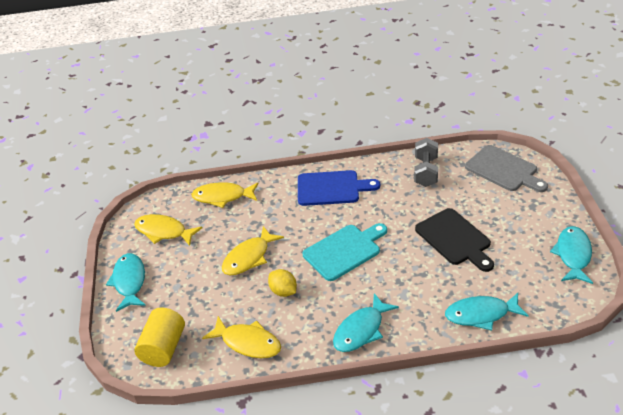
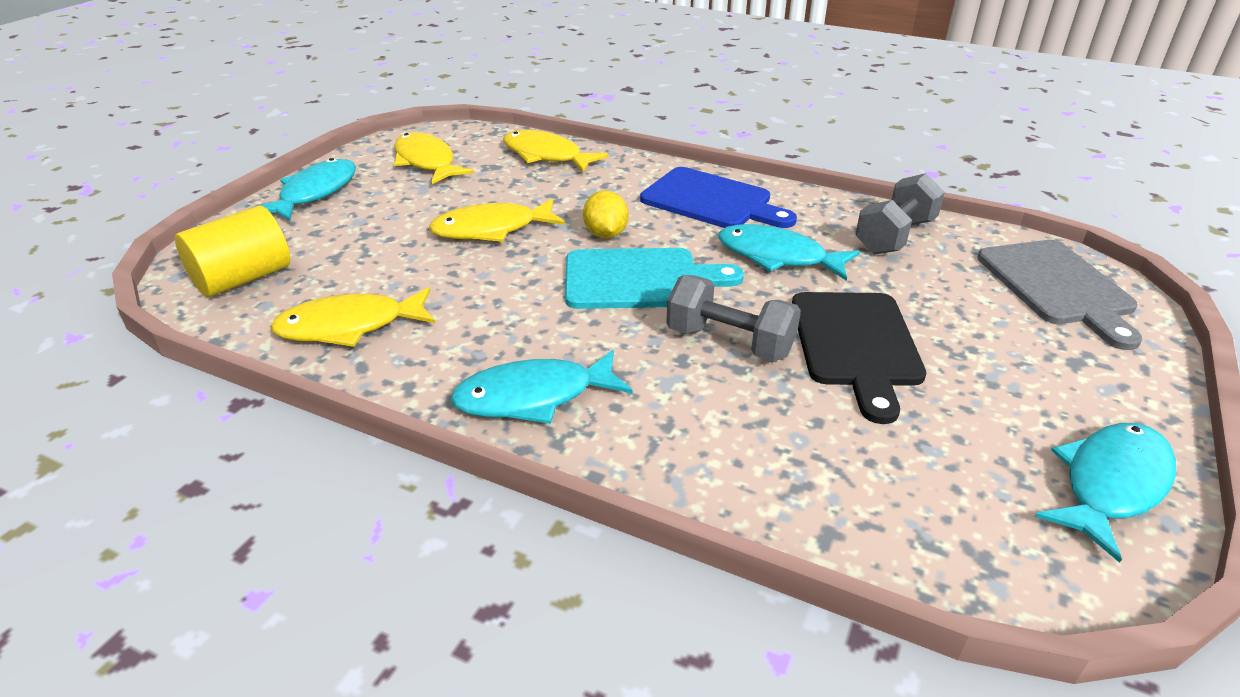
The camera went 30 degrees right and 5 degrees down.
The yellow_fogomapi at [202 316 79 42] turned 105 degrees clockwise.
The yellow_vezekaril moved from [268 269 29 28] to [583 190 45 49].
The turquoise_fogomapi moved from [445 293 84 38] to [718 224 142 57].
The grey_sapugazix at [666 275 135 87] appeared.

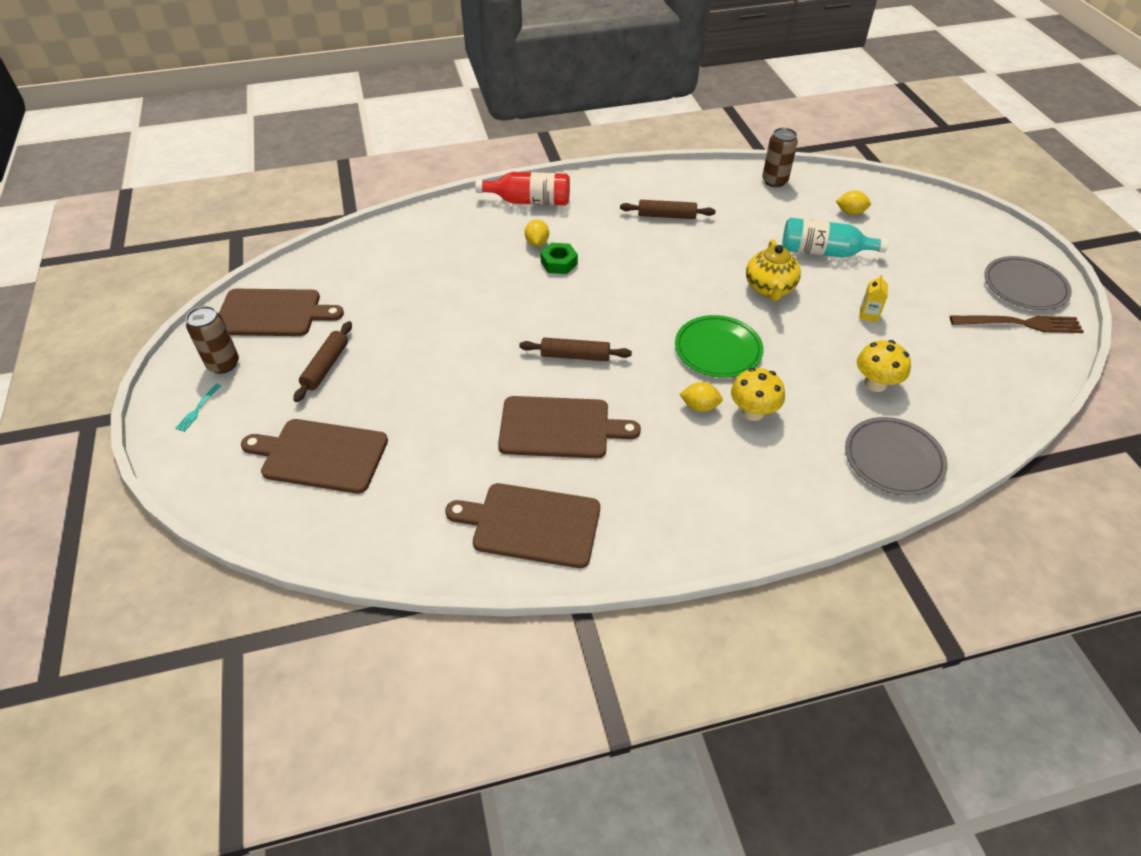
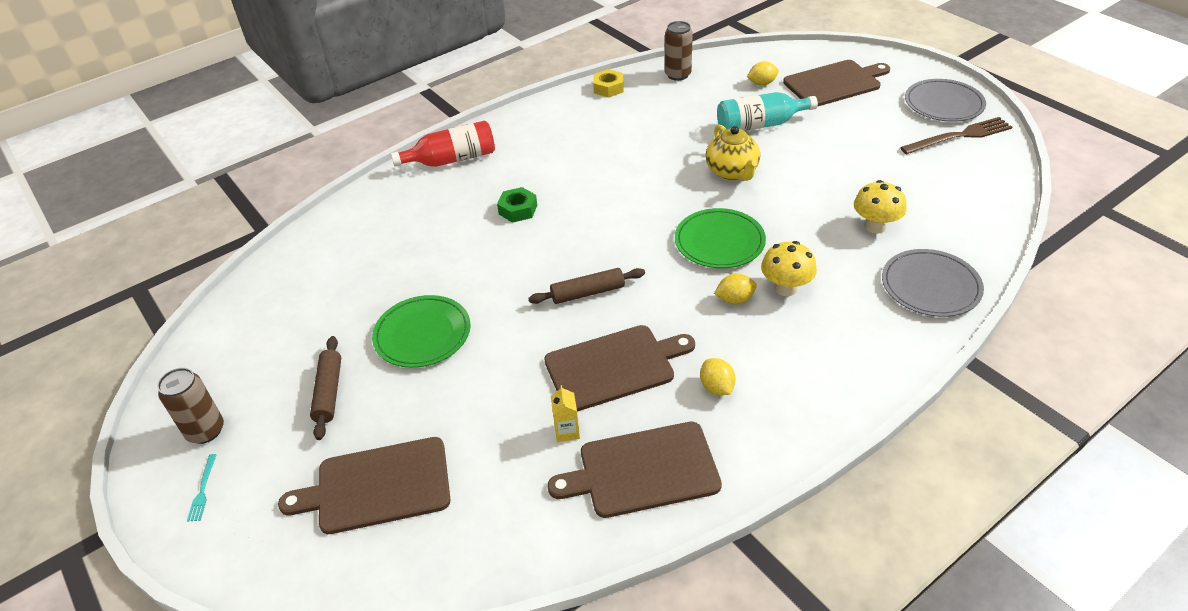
The camera went 20 degrees left and 5 degrees down.
The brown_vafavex moved from [219 289 125 47] to [783 60 107 47].
The yellow_vezekaril moved from [525 219 24 27] to [700 358 36 37].
The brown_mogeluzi at [620 200 96 19] disappeared.
The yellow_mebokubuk moved from [859 274 29 48] to [551 385 29 57].
The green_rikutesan at [372 295 99 73] appeared.
The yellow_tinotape at [593 69 31 29] appeared.

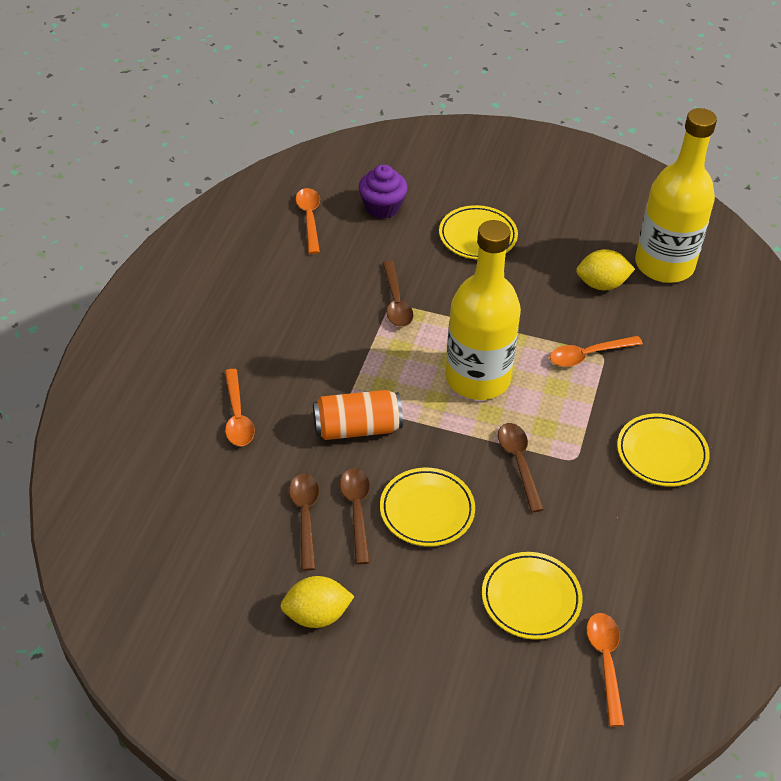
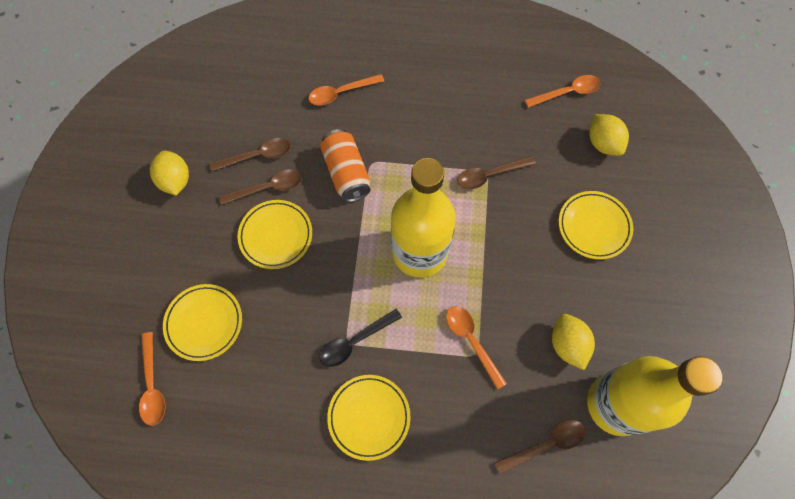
The camera went 80 degrees right and 20 degrees up.
The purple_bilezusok at [359 164 49 55] was replaced by the yellow_vezekaril at [589 114 40 42].
The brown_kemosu moved from [498 423 46 89] to [494 419 92 55].
The orange_kemosu at [587 613 37 114] turned 90 degrees clockwise.
The black_kemosu at [319 309 83 58] appeared.

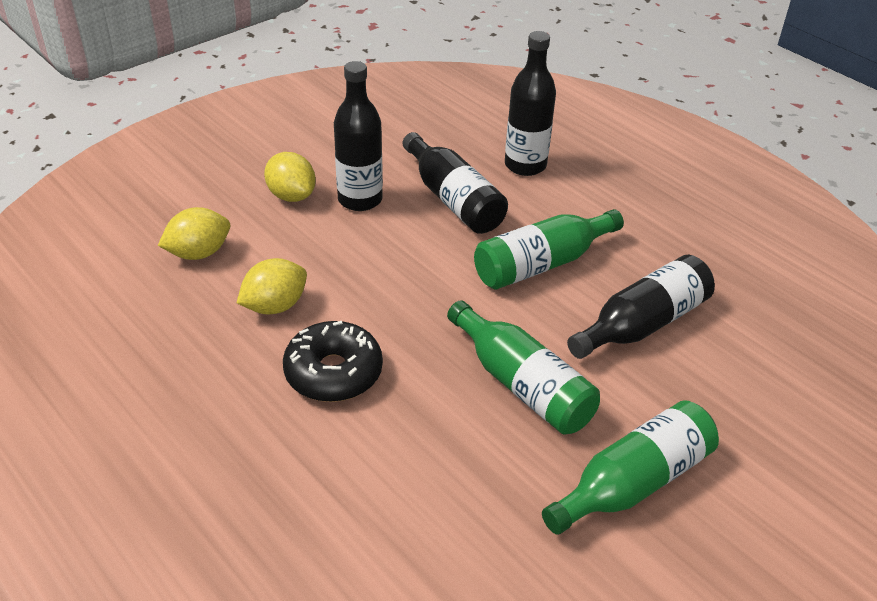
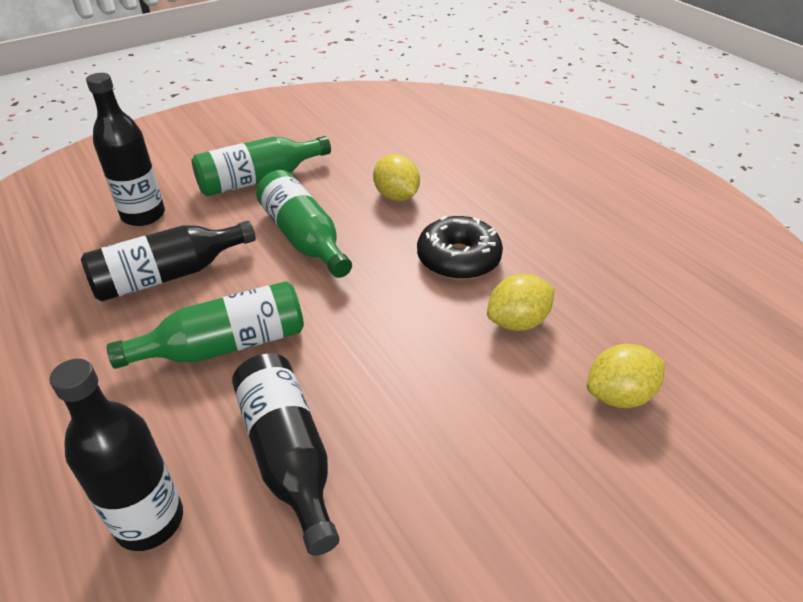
The camera went 170 degrees left and 0 degrees up.
The yellow_vezekaril moved from [264 152 52 50] to [373 154 47 47].
The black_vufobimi moved from [334 61 49 150] to [86 73 79 153].

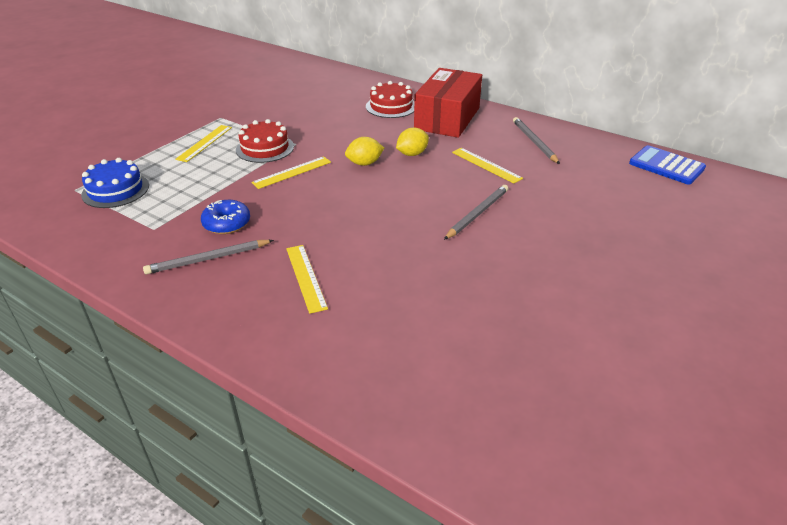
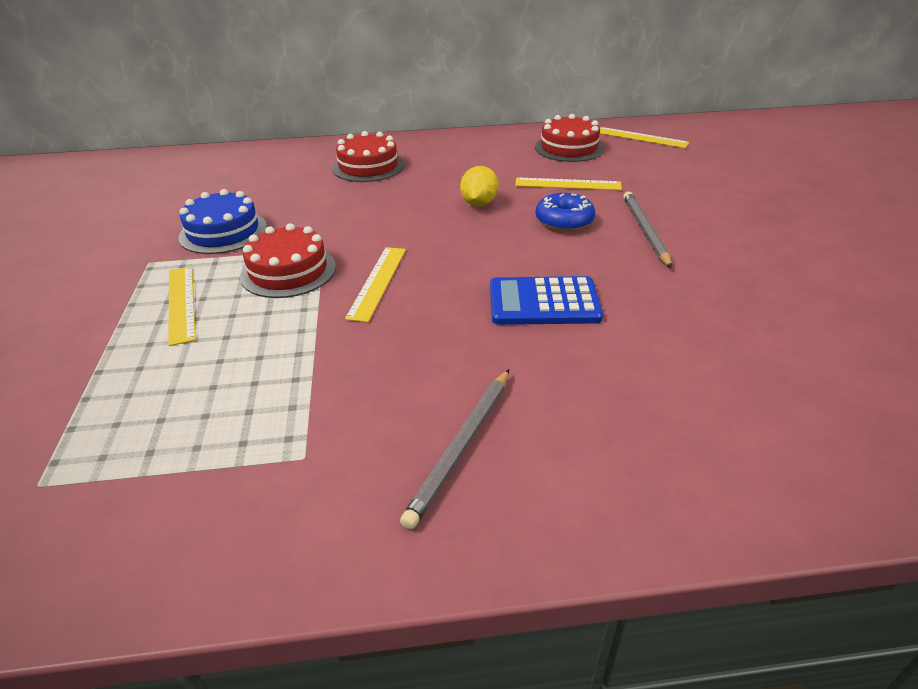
The camera went 40 degrees left and 0 degrees up.
The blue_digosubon moved from [81 158 68 50] to [179 189 88 65].
The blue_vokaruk moved from [201 200 49 34] to [535 193 60 39].
The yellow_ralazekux moved from [286 245 42 69] to [600 127 90 21].
The yellow_vezekaril at [345 137 39 29] disappeared.
The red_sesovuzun at [414 68 68 70] disappeared.
The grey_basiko at [513 117 47 47] was replaced by the red_digosubon at [535 114 69 48].
The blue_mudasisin moved from [629 145 77 40] to [490 276 113 49].

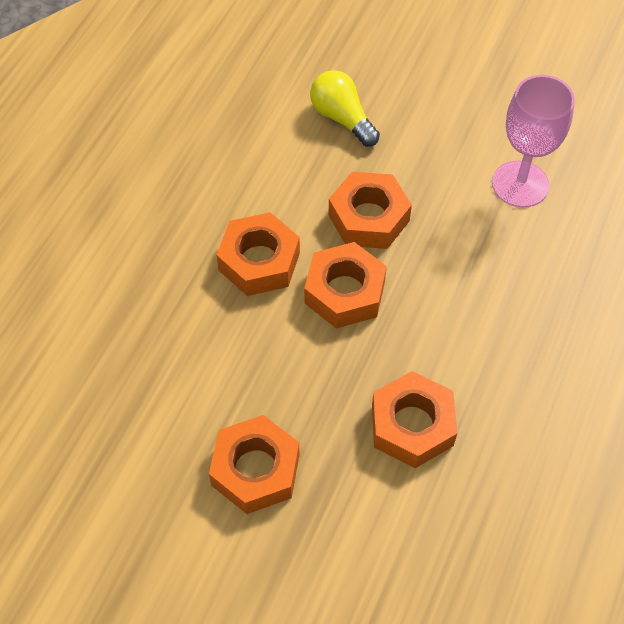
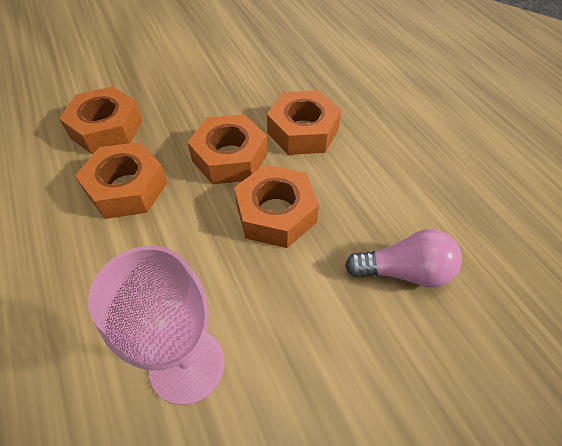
The camera went 130 degrees right and 5 degrees down.
The orange_tinotape moved from [209 415 90 99] to [75 142 92 77].
The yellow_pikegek at [310 70 70 77] became the pink_pikegek at [345 229 117 59].

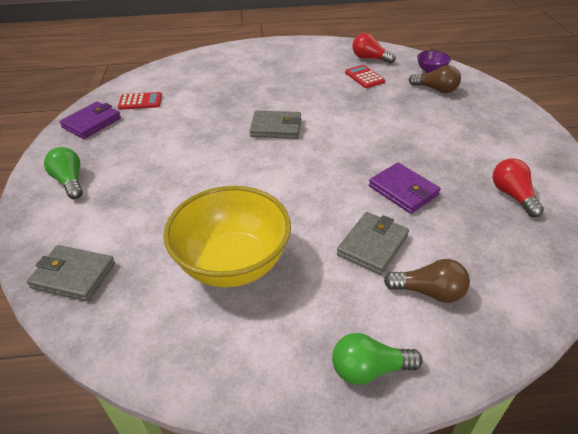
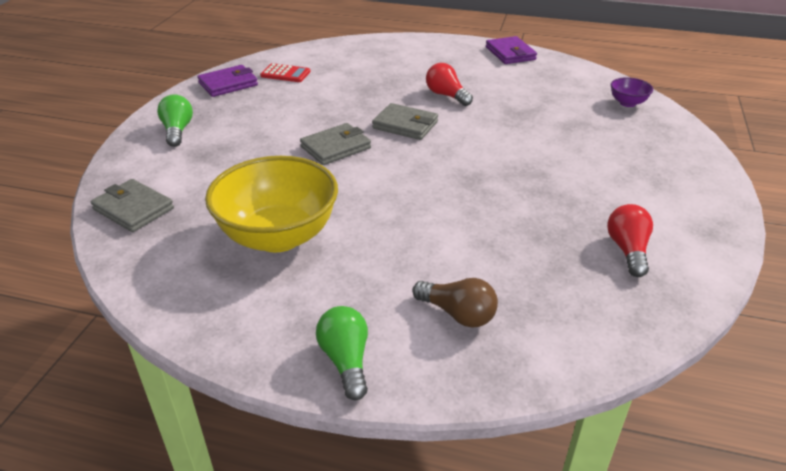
The camera went 20 degrees right and 5 degrees down.
The green_pikegek at [332 333 91 52] turned 60 degrees clockwise.
The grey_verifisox moved from [337 212 72 63] to [300 123 71 42].
The red_mudasisin at [345 65 40 23] disappeared.
The red_pikegek moved from [352 33 44 31] to [426 63 47 43].
The purple_verifisox moved from [369 163 72 51] to [486 36 51 28].
The brown_pikegek at [409 65 52 28] disappeared.

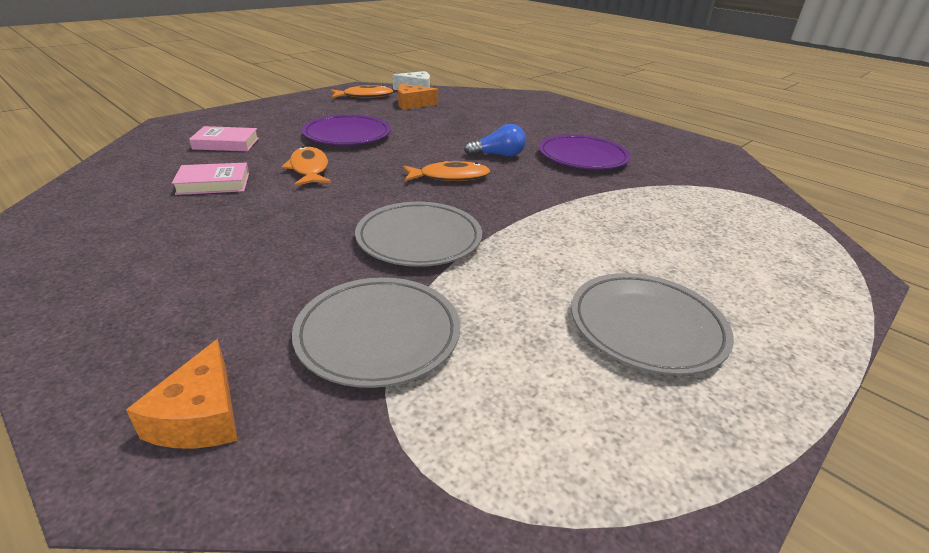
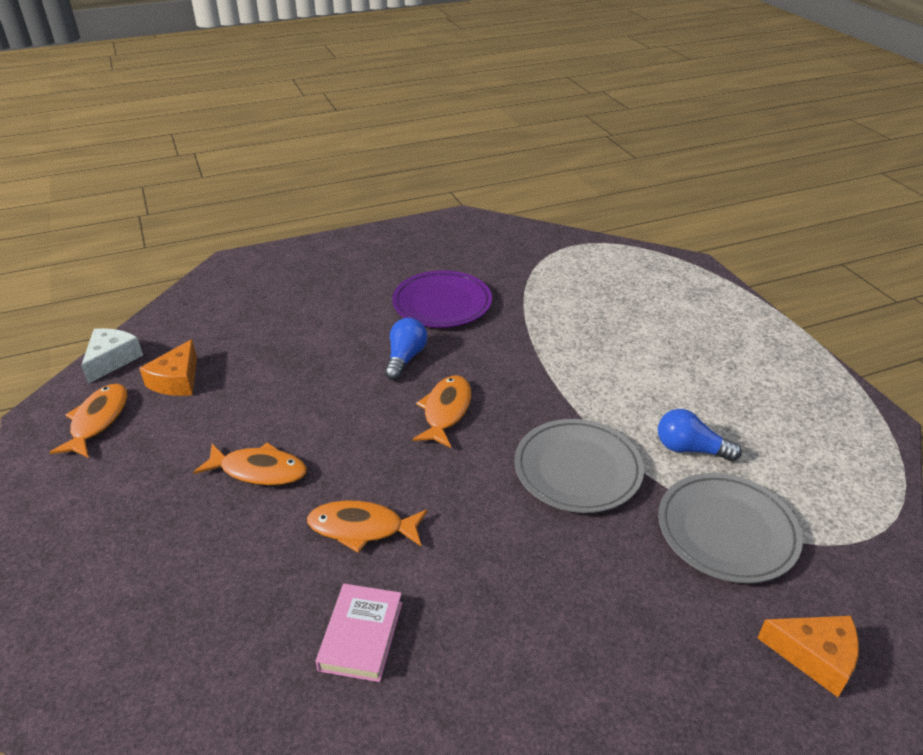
The camera went 65 degrees left and 5 degrees up.
The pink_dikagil at [189 126 70 25] disappeared.
The purple_rikutesan at [302 114 89 31] was replaced by the orange_fogomapi at [193 442 114 44].
The grey_rikutesan at [571 273 163 102] disappeared.
The blue_pikegek at [658 409 84 53] appeared.

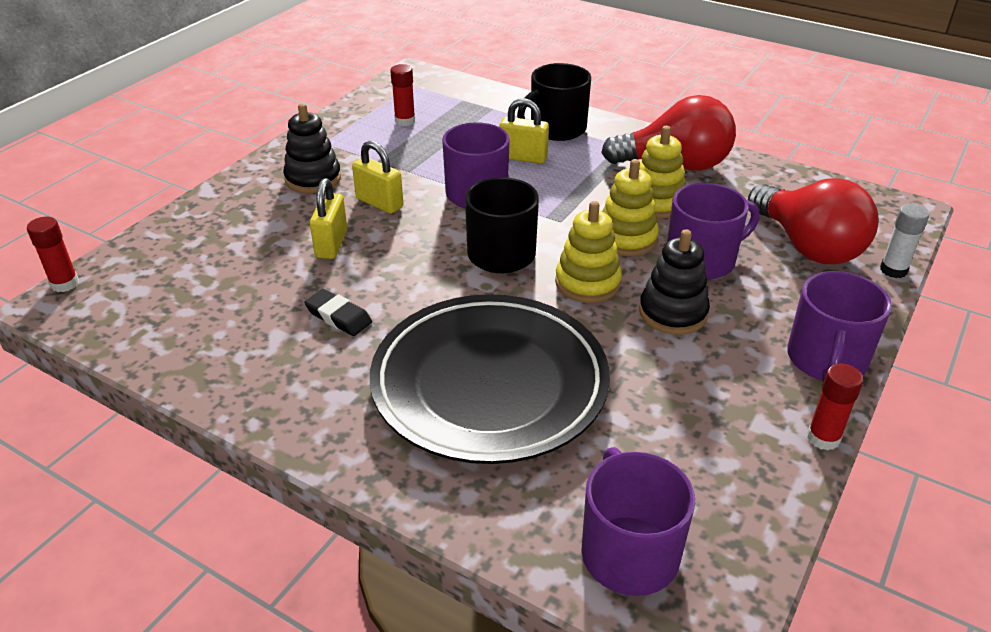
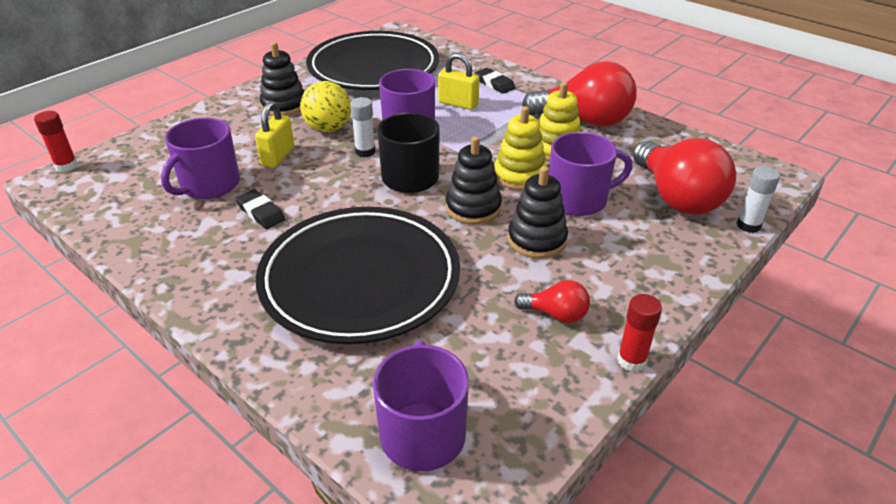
The camera went 10 degrees right and 0 degrees up.
The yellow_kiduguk at [352 141 51 73] was replaced by the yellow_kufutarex at [300 81 51 51].
The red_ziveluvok at [390 64 25 62] was replaced by the black_rikutesan at [306 31 133 59].
The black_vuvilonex at [517 63 74 78] was replaced by the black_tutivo at [475 68 40 26].
The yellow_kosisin at [555 201 67 102] became the black_kosisin at [446 136 56 88].
The purple_vuvilonex moved from [787 271 105 111] to [161 118 79 81].
The white_ziveluvok at [350 97 25 60] appeared.
The red_pikegek at [514 280 76 43] appeared.

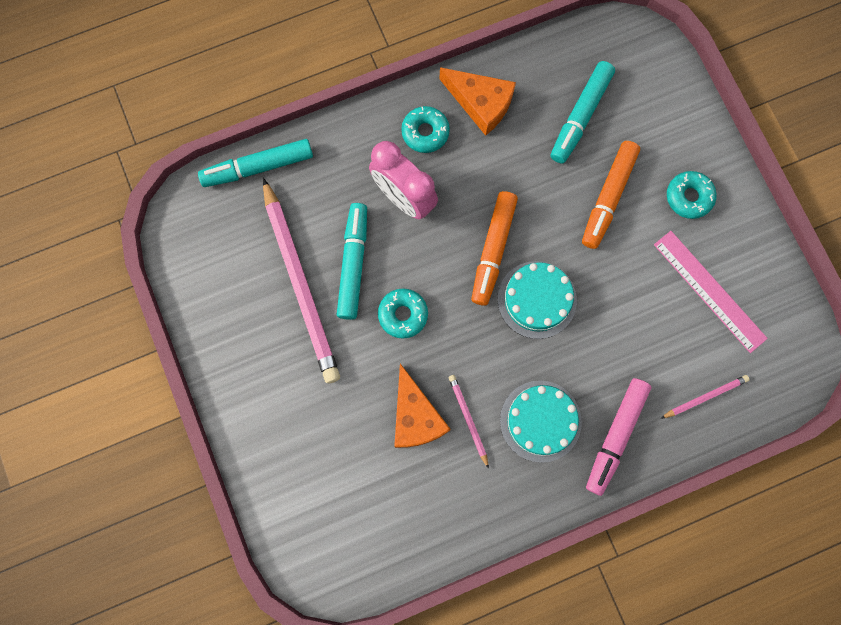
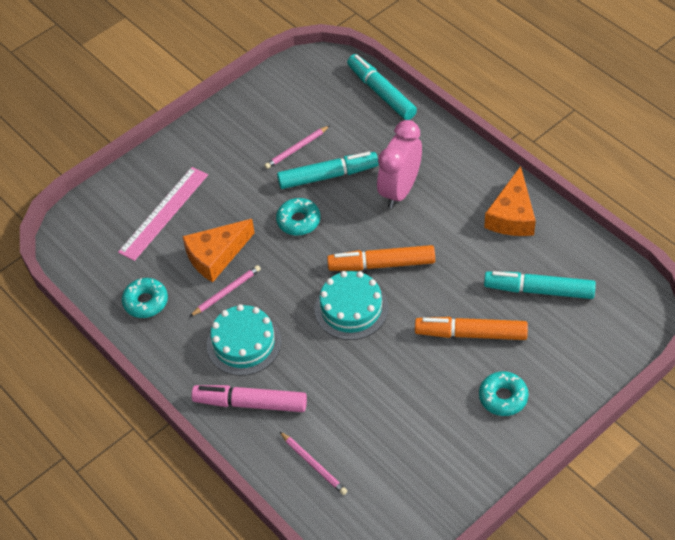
The camera went 75 degrees right and 25 degrees down.
The pink_basiko at [263 178 77 205] changed to 0.43 times the size.
The turquoise_vokaruk moved from [401 106 49 47] to [122 278 46 40].
The pink_ralazekux moved from [654 231 114 122] to [118 167 90 94].

